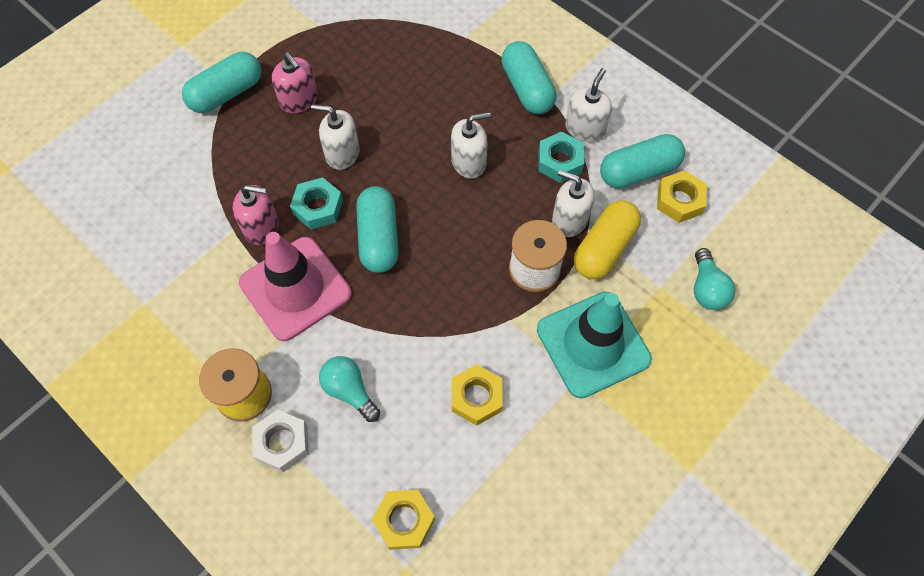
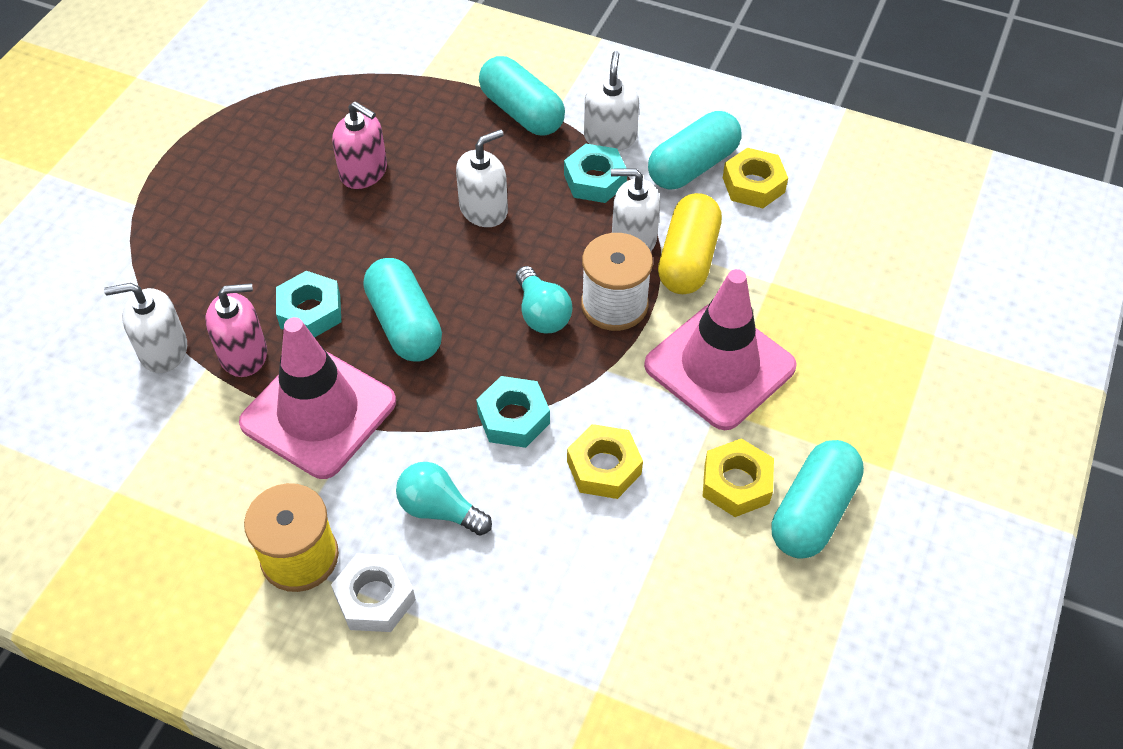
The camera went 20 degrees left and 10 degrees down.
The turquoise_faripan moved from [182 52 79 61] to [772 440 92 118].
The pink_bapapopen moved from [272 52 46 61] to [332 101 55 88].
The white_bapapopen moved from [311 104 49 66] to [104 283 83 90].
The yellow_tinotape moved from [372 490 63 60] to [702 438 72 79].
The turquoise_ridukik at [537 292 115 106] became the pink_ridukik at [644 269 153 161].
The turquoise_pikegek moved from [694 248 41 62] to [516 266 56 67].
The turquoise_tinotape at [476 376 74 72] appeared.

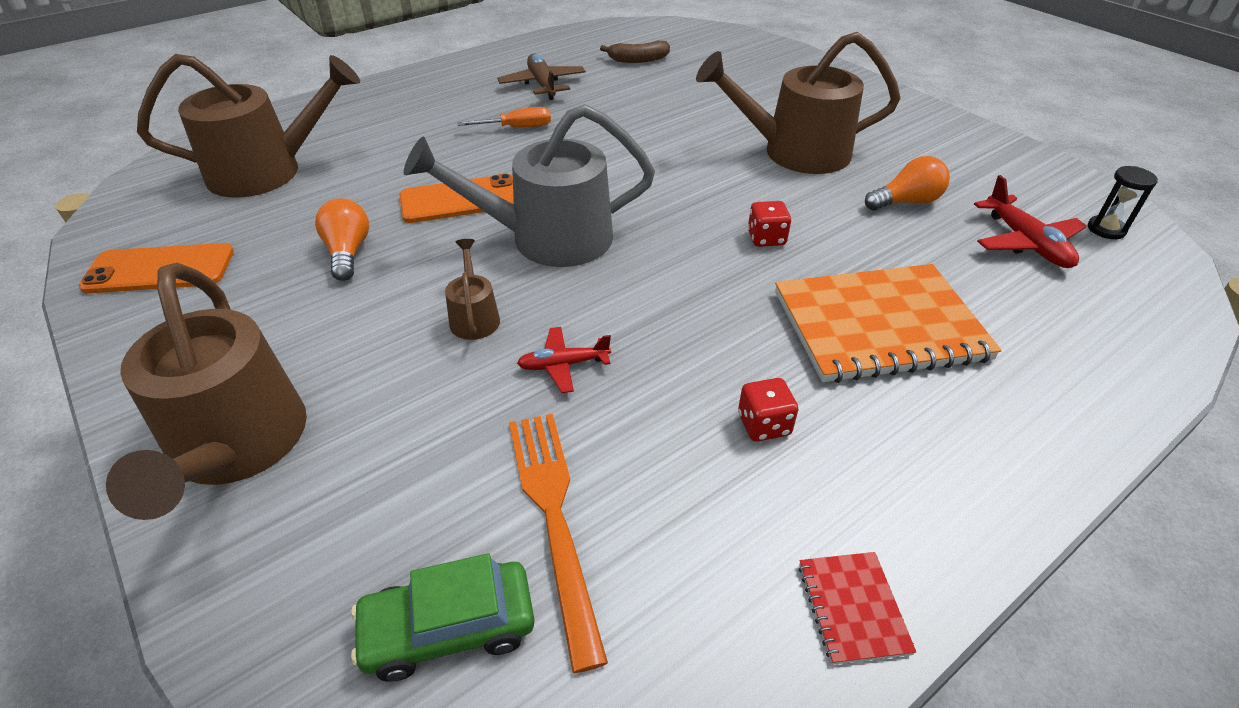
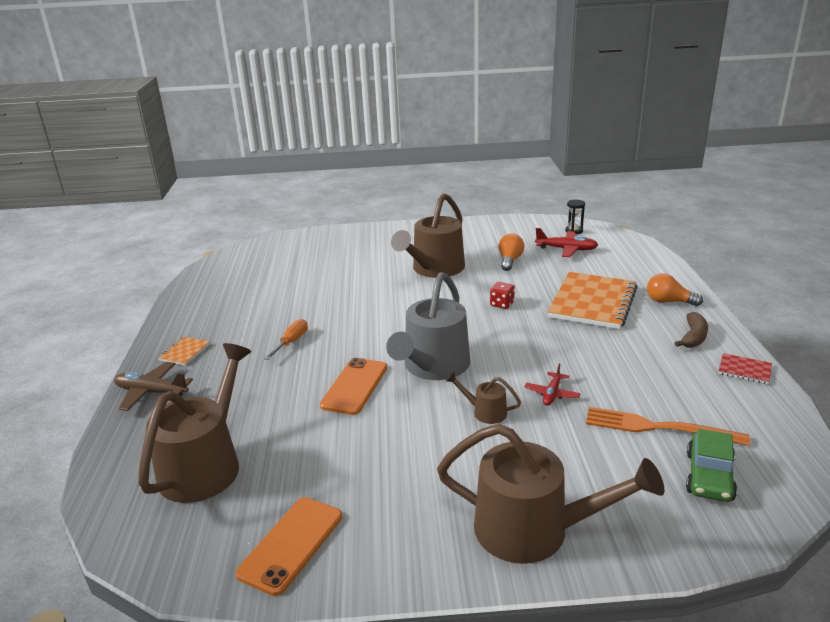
The camera went 55 degrees left and 15 degrees down.
The orange_pikegek moved from [315 198 54 83] to [647 273 56 33].
The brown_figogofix moved from [497 53 89 47] to [114 362 79 49].
The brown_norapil moved from [600 40 70 23] to [675 312 33 36].
The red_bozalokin at [738 378 60 64] disappeared.
The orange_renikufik at [158 337 52 28] appeared.

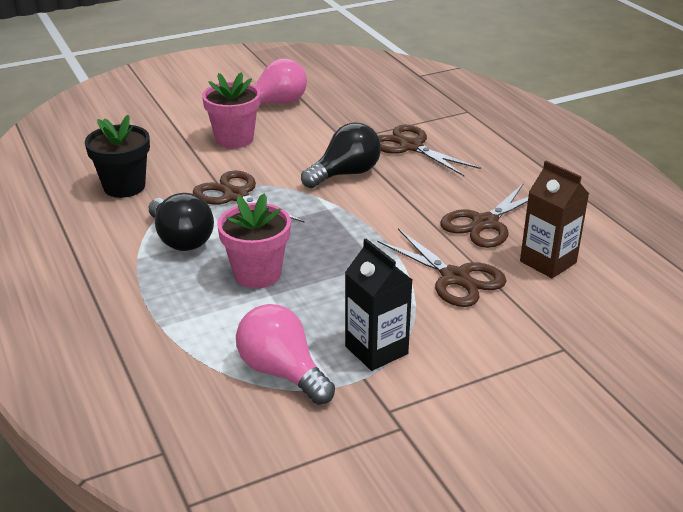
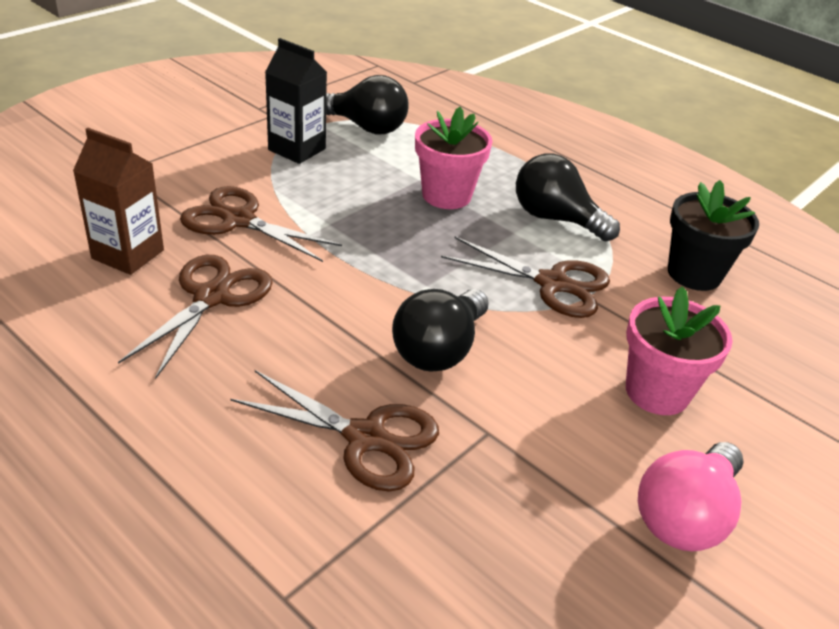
The camera went 155 degrees right and 5 degrees up.
The pink_pikegek at [236 304 99 101] became the black_pikegek at [326 75 83 59].

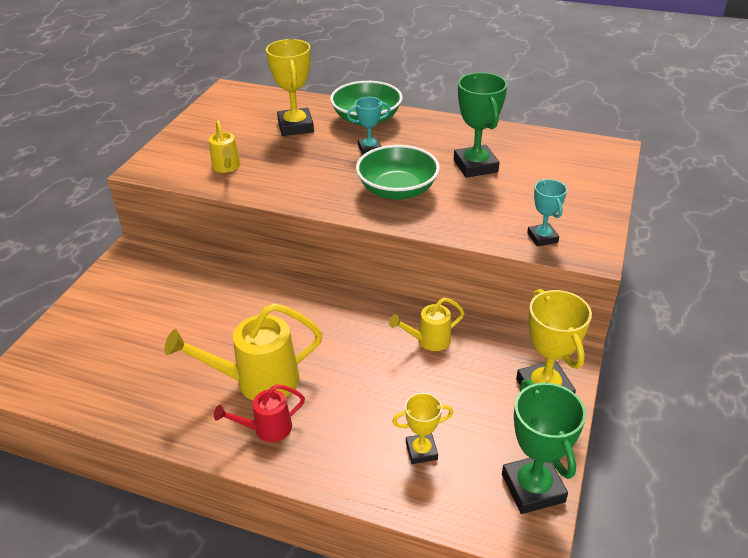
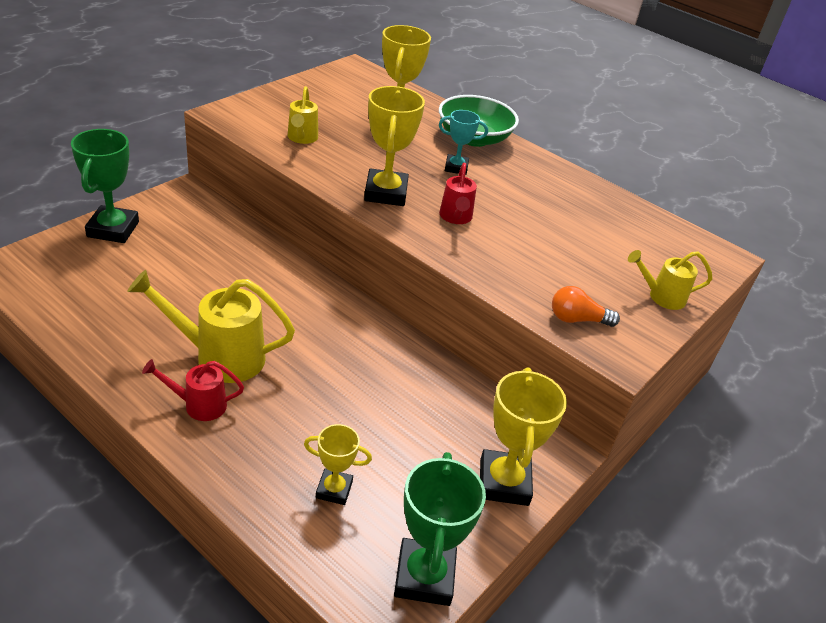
The camera went 15 degrees right and 0 degrees up.
The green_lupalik at [356 145 84 55] was replaced by the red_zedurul at [439 163 38 61].
The yellow_zedurul moved from [389 298 76 53] to [628 250 85 60].
The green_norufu moved from [454 72 53 106] to [71 129 68 114].
The turquoise_norufu at [527 179 40 68] was replaced by the orange_pikegek at [552 286 68 41].
The yellow_norufu at [364 86 61 120] appeared.

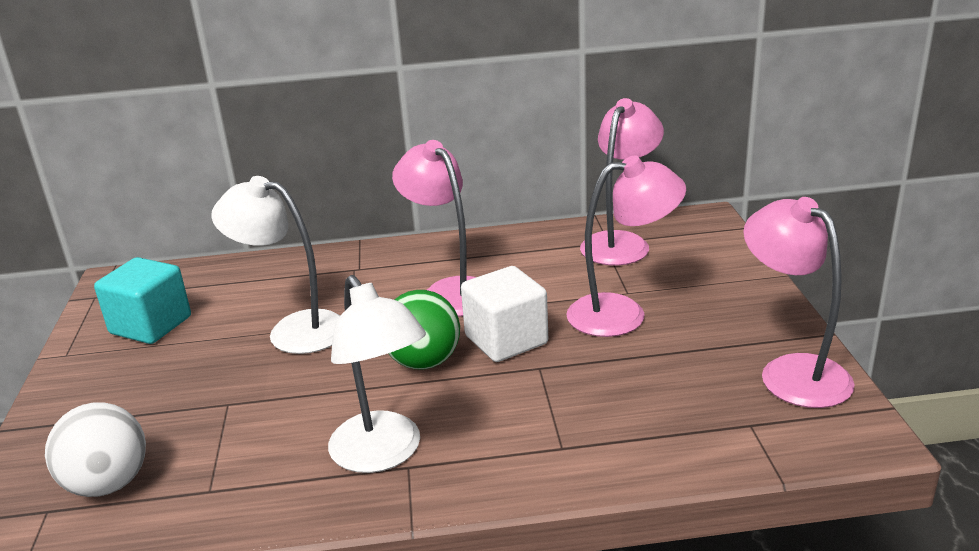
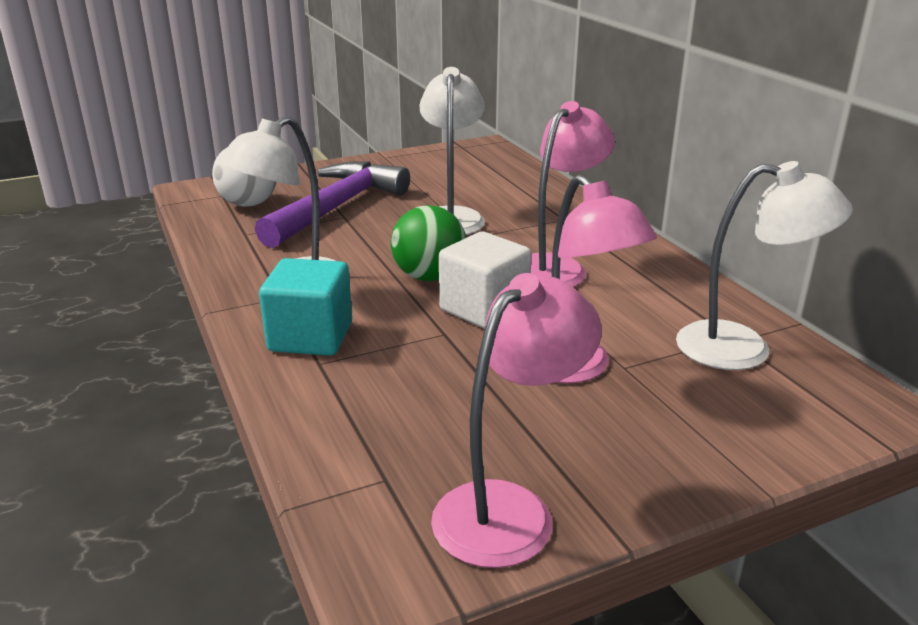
The camera went 70 degrees right and 0 degrees up.
The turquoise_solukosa moved from [94 257 97 87] to [259 258 93 98].
The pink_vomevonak at [580 98 84 168] became the white_vomevonak at [676 161 177 209].
The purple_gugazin at [255 161 155 87] appeared.

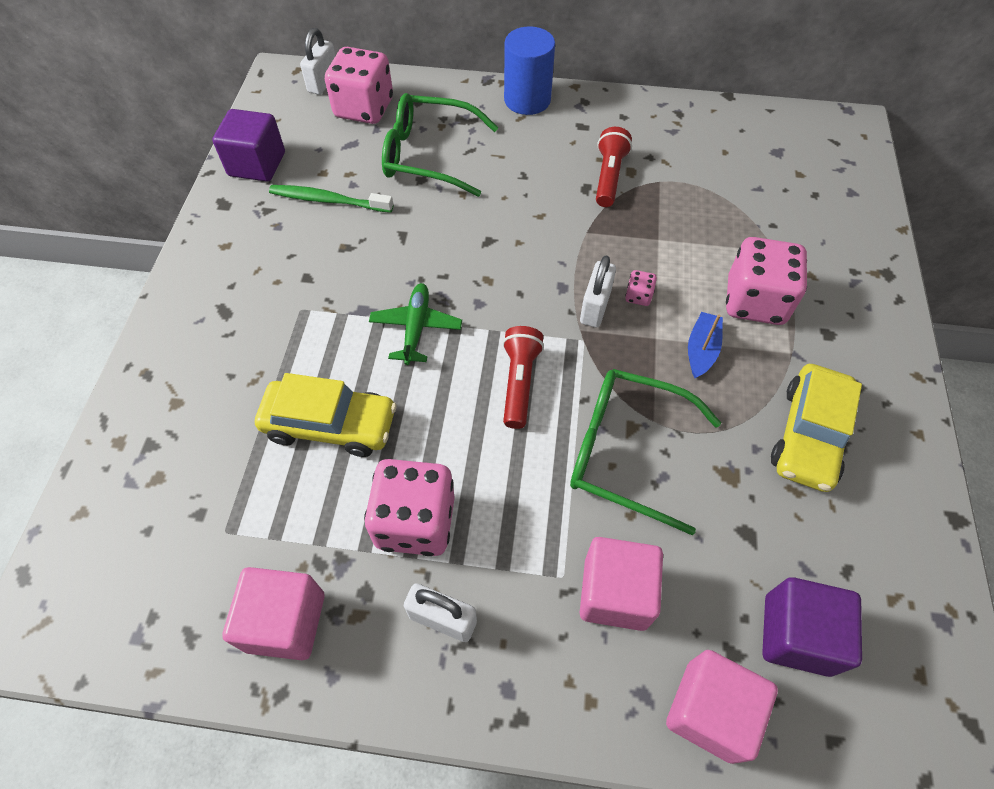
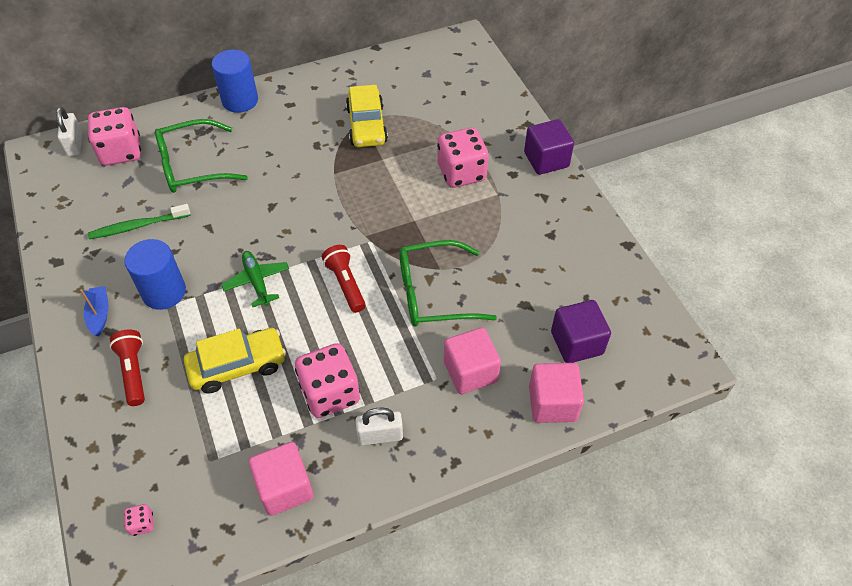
The camera went 30 degrees left and 5 degrees down.
The purple_solukosa moved from [212 109 73 73] to [524 119 50 56].
The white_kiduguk at [580 256 36 72] disappeared.
The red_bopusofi moved from [596 127 36 80] to [110 329 35 77].
The pink_bozalokin moved from [625 270 32 36] to [124 504 30 32].
The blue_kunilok moved from [688 312 35 66] to [80 286 28 50].
The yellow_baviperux moved from [771 364 91 128] to [346 85 42 62].
The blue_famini at [124 239 62 71] appeared.

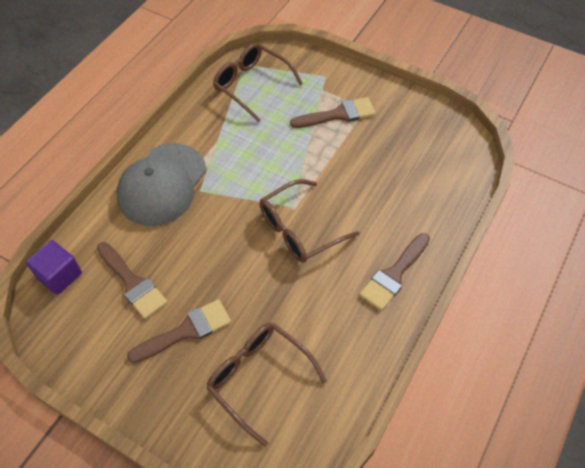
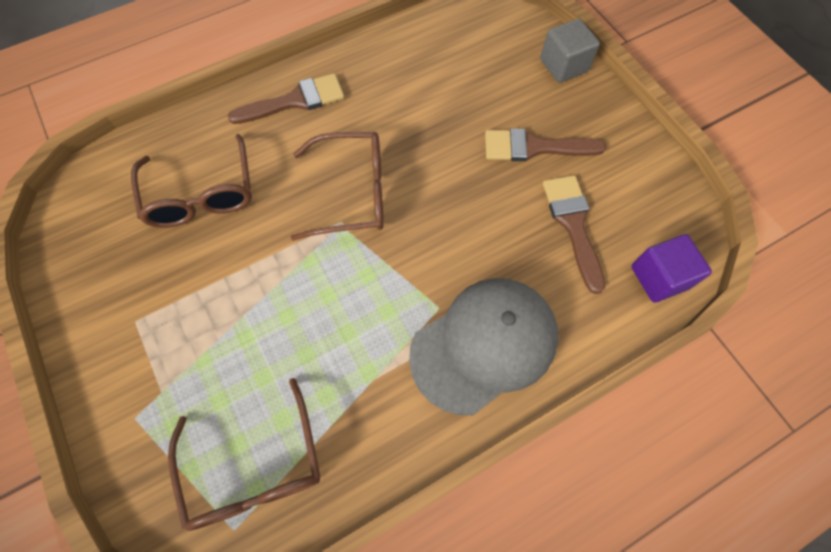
The camera went 150 degrees left and 10 degrees up.
The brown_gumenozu moved from [206 323 121 124] to [131 134 121 94].
The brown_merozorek at [290 97 86 31] disappeared.
The grey_solukosa at [540 19 60 64] appeared.

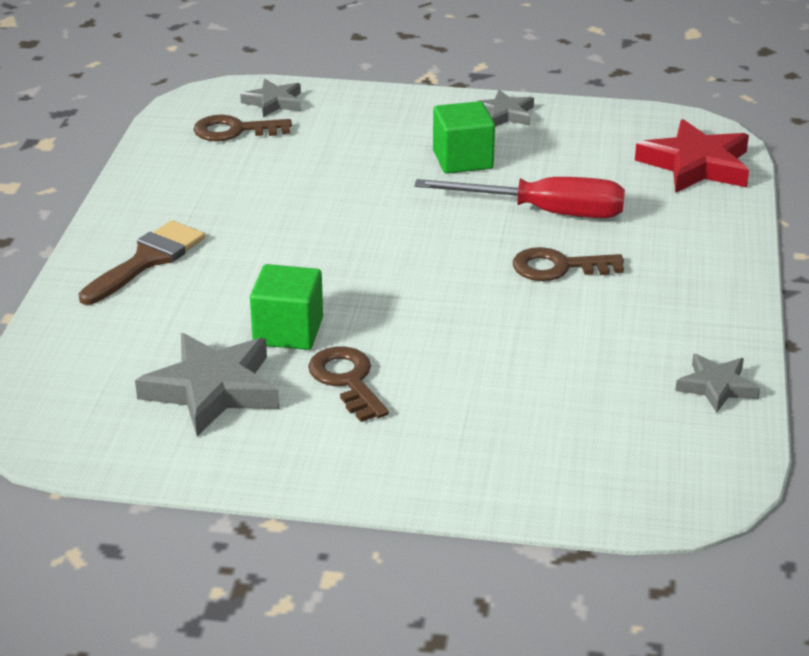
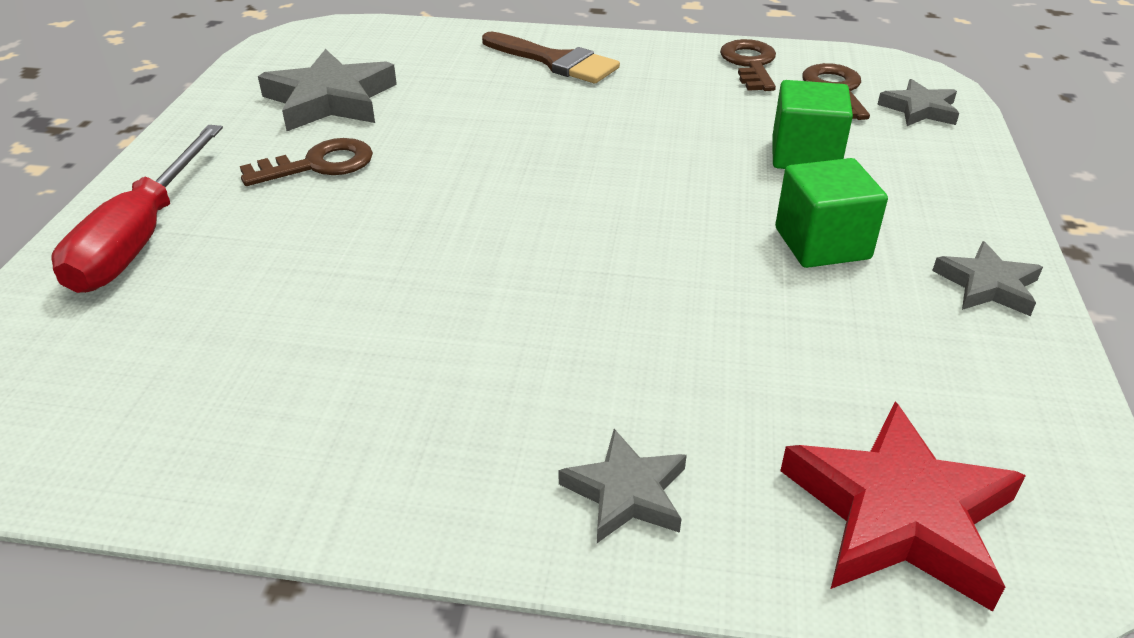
The camera went 90 degrees right and 5 degrees up.
The green_solukosa moved from [250 264 73 86] to [772 80 81 89].
The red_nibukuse moved from [414 177 211 41] to [51 125 172 168].
The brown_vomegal moved from [513 247 111 34] to [720 39 56 52].
The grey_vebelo moved from [675 354 85 59] to [559 429 128 114].

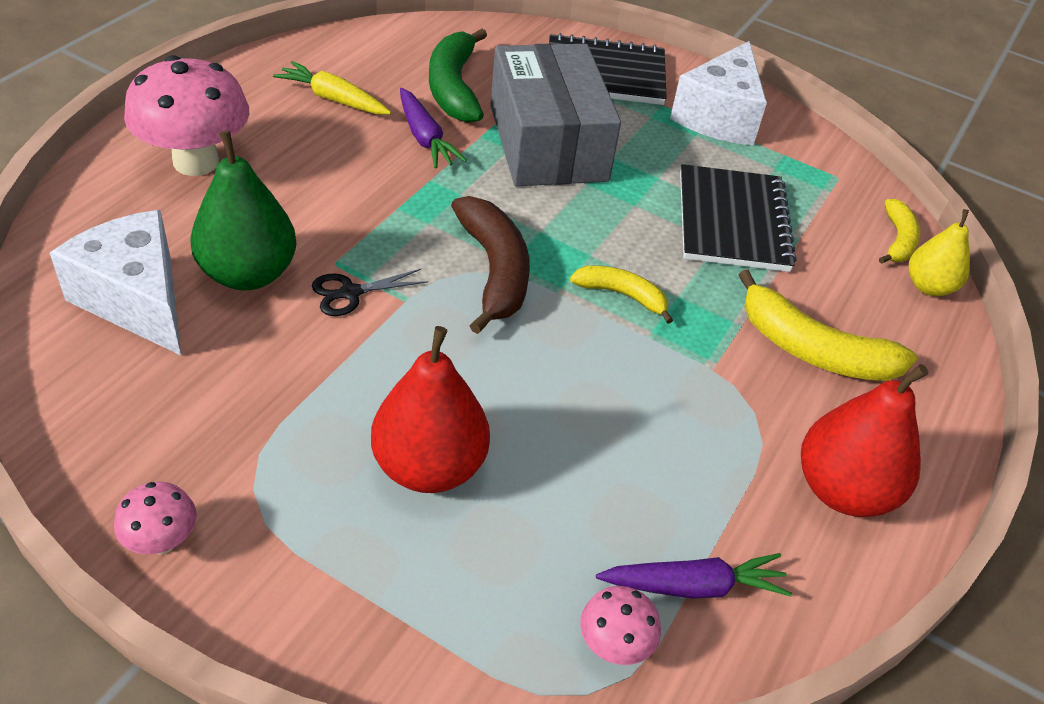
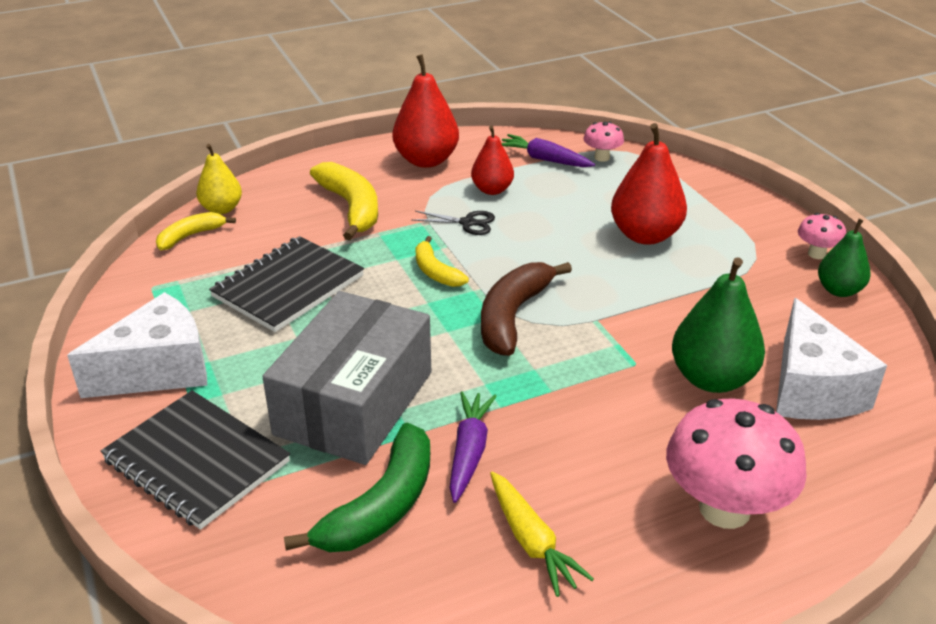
The camera went 140 degrees left and 10 degrees down.
The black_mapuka moved from [312 269 116 47] to [412 211 83 24].
The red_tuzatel at [471 126 43 69] appeared.
The green_tuzatel at [818 219 52 78] appeared.

